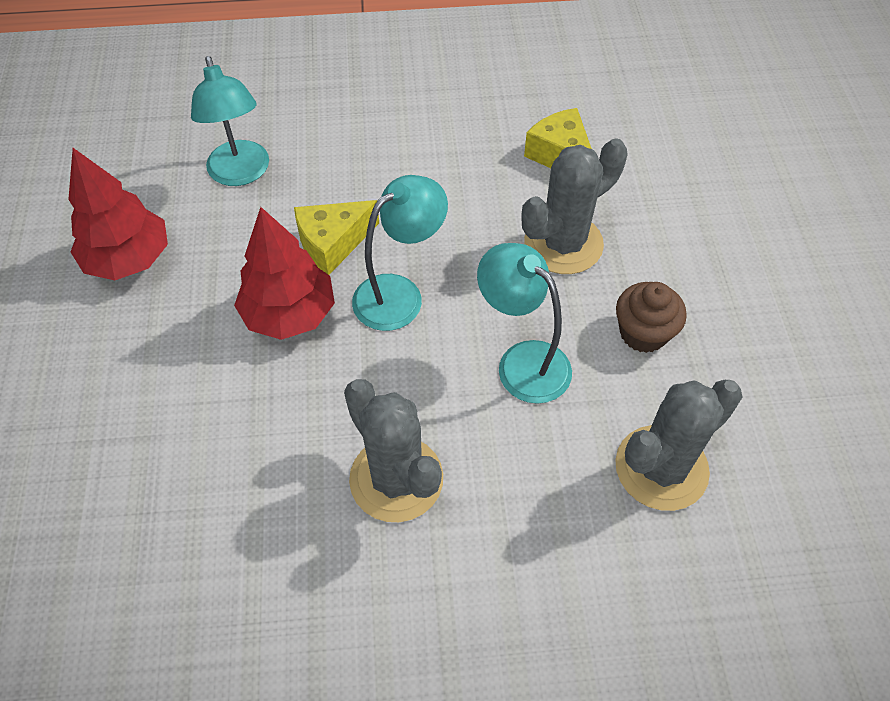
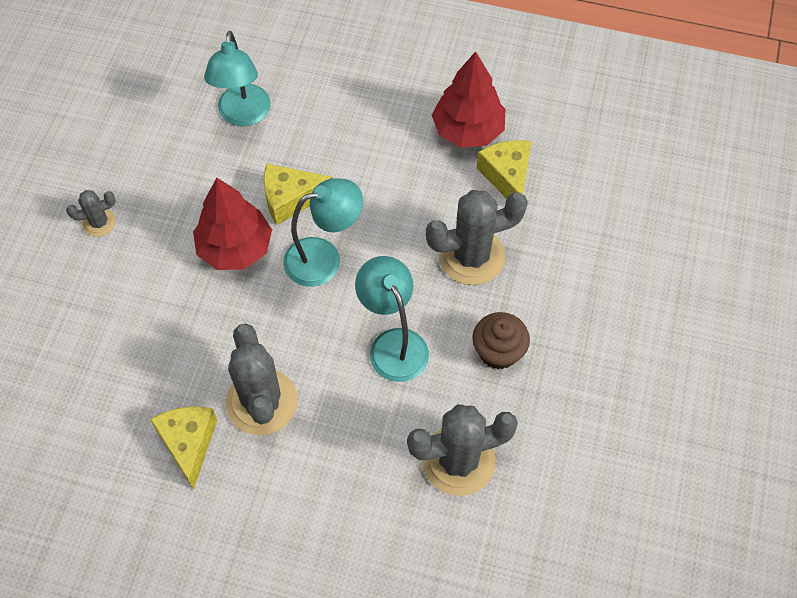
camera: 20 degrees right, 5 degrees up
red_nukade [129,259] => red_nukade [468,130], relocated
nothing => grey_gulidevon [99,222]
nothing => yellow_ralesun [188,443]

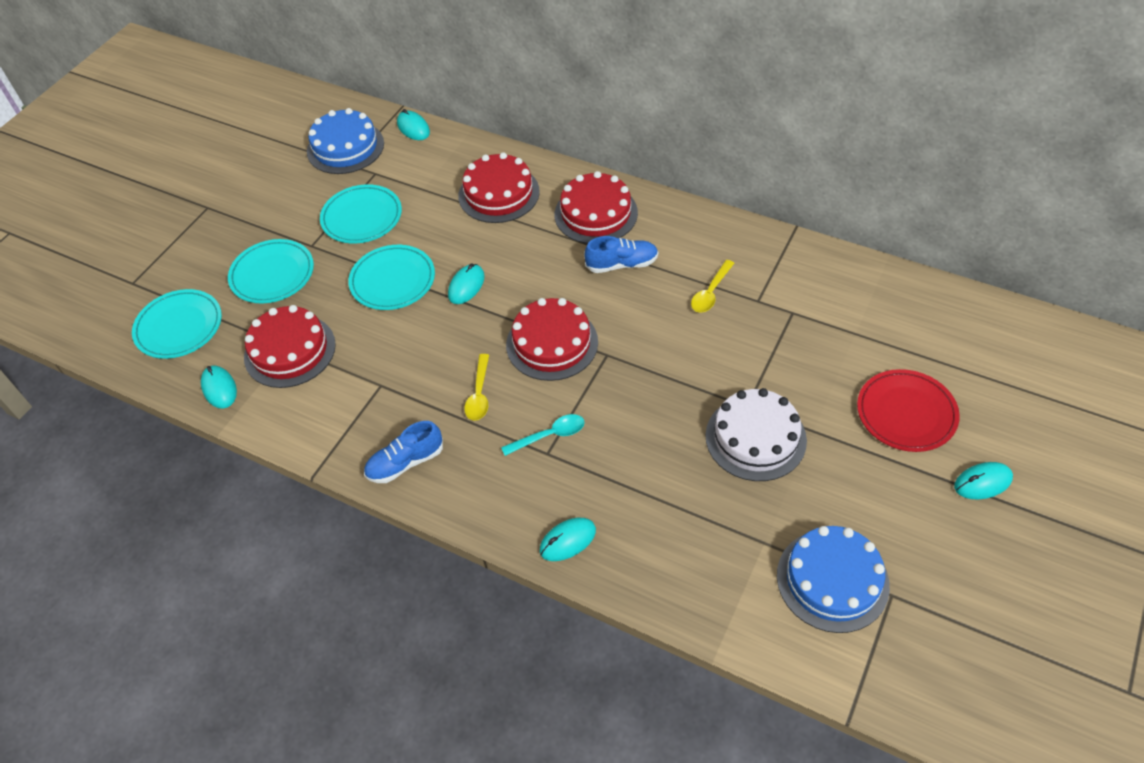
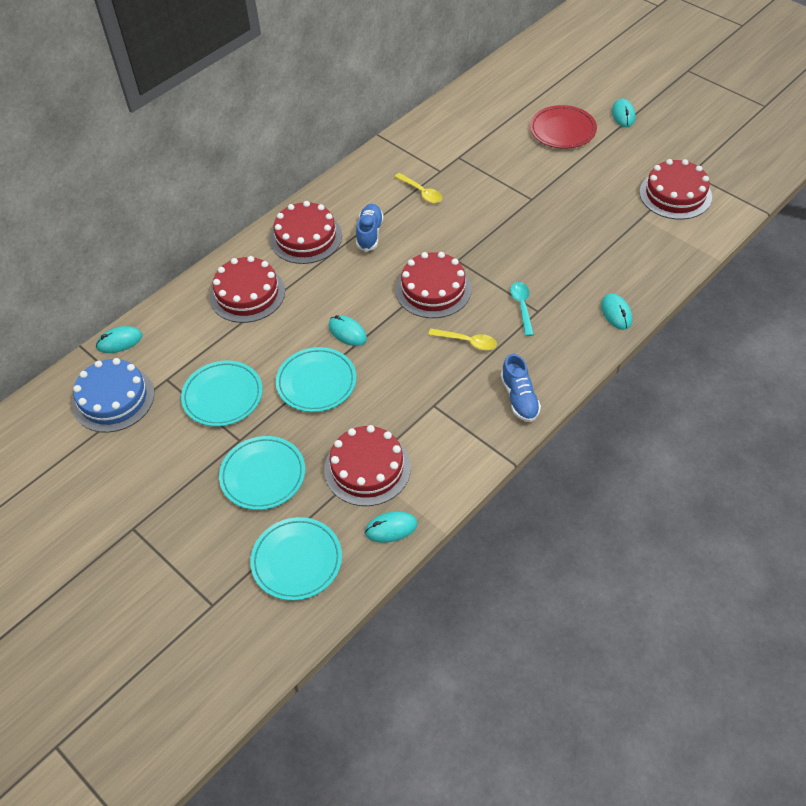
camera: 75 degrees left, 0 degrees up
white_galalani [755,438] => nothing
blue_galalani [832,580] => red_galalani [675,194]

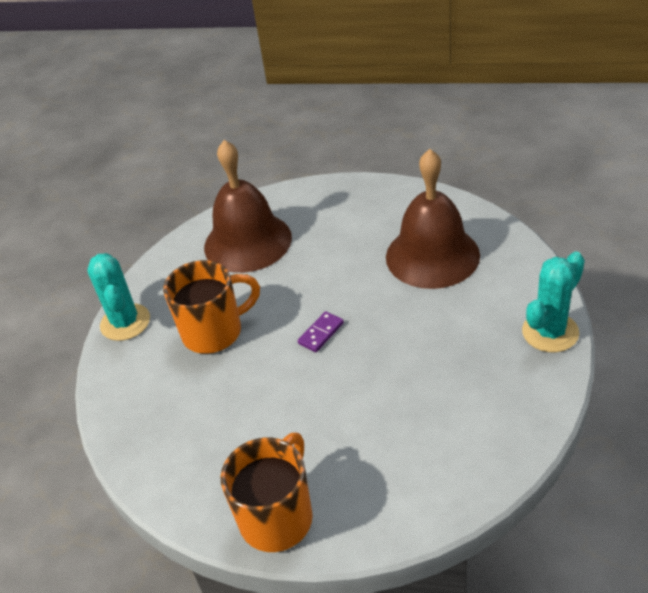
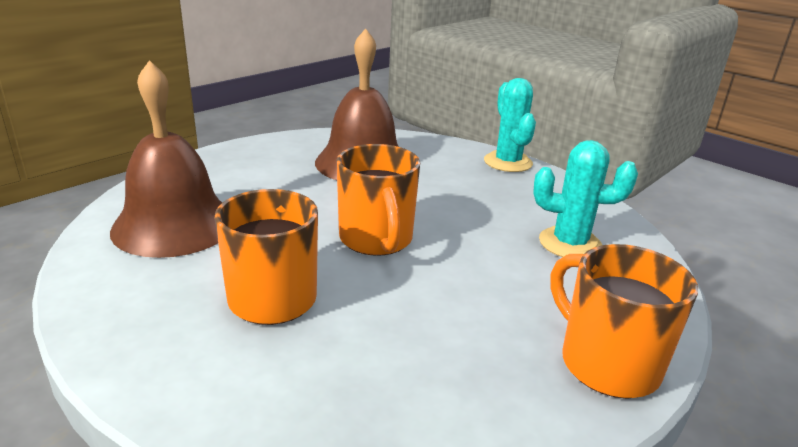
camera: 65 degrees left, 15 degrees down
turquoise_gulidevon [125,322] => turquoise_gulidevon [570,243], relocated
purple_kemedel [321,333] => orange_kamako [376,240]

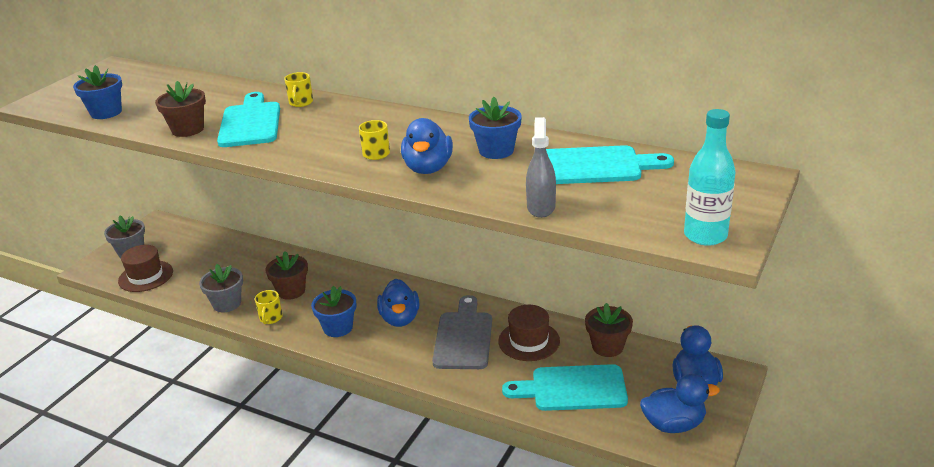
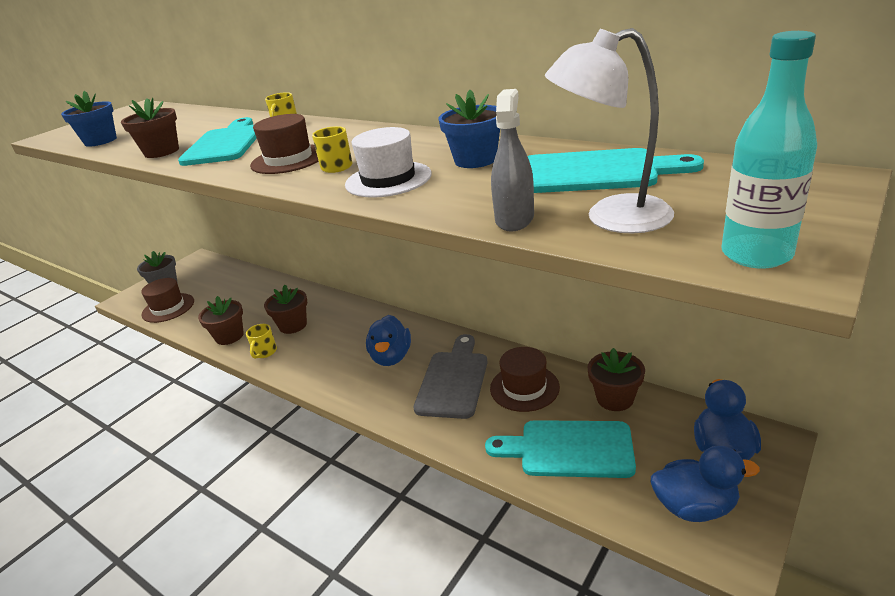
camera: 10 degrees right, 0 degrees up
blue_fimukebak [428,168] => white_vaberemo [388,179]
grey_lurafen [227,304] => brown_lurafen [229,336]
blue_lurafen [338,328] => nothing
nothing => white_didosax [611,218]
nothing => brown_vaberemo [288,159]

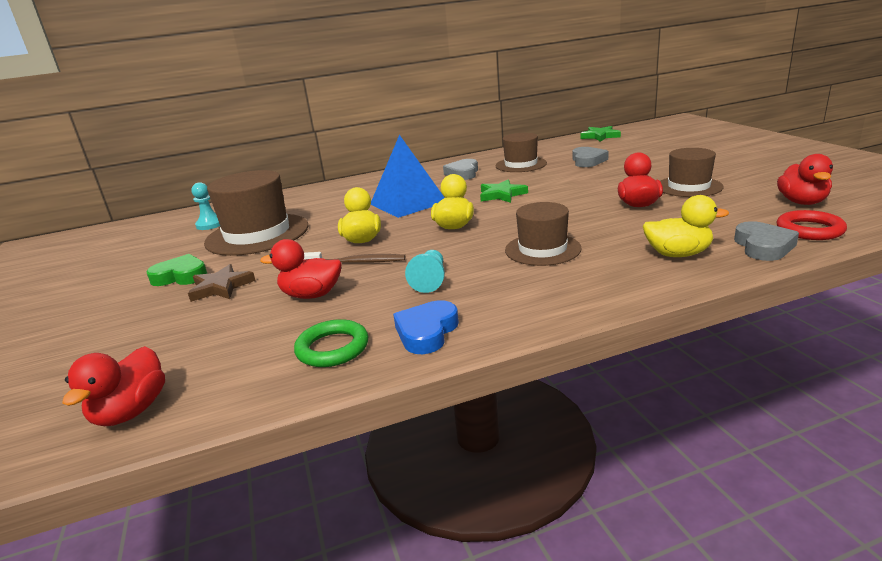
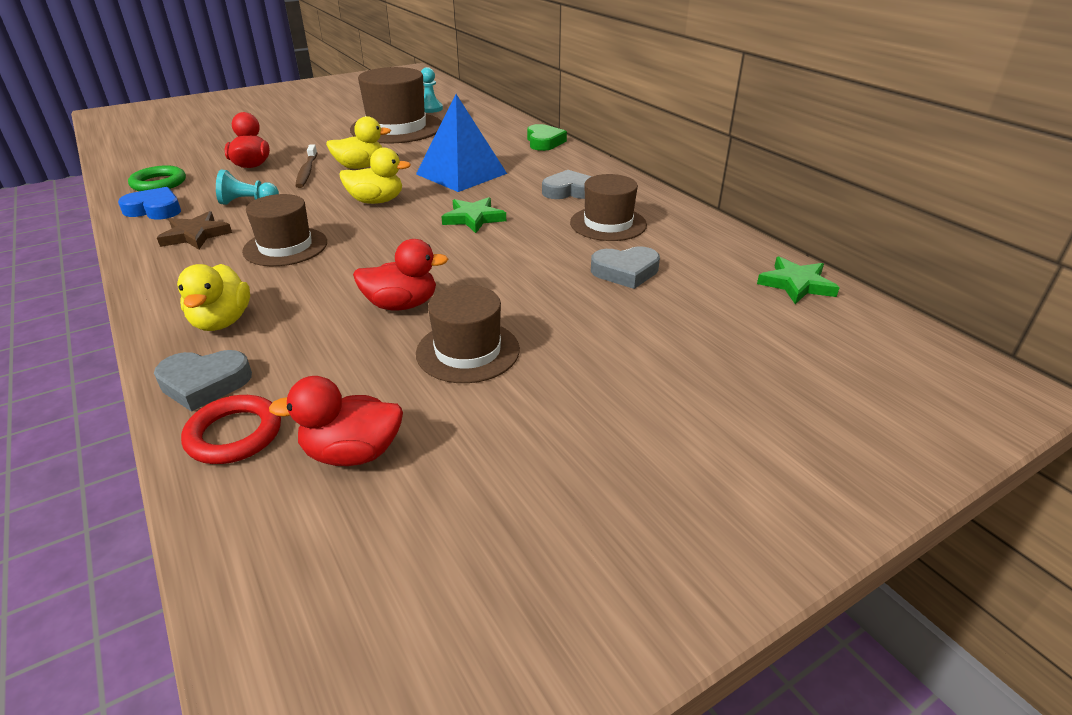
camera: 75 degrees right, 10 degrees up
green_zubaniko [181,276] => green_zubaniko [544,142], relocated
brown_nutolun [221,287] => brown_nutolun [195,235], relocated
red_fimukebak [131,411] => nothing

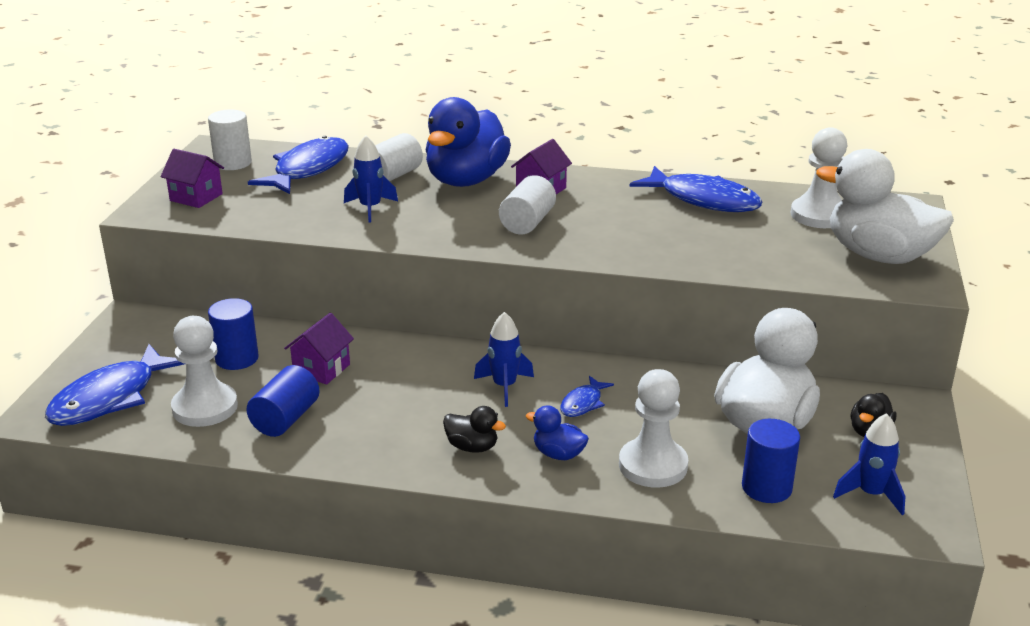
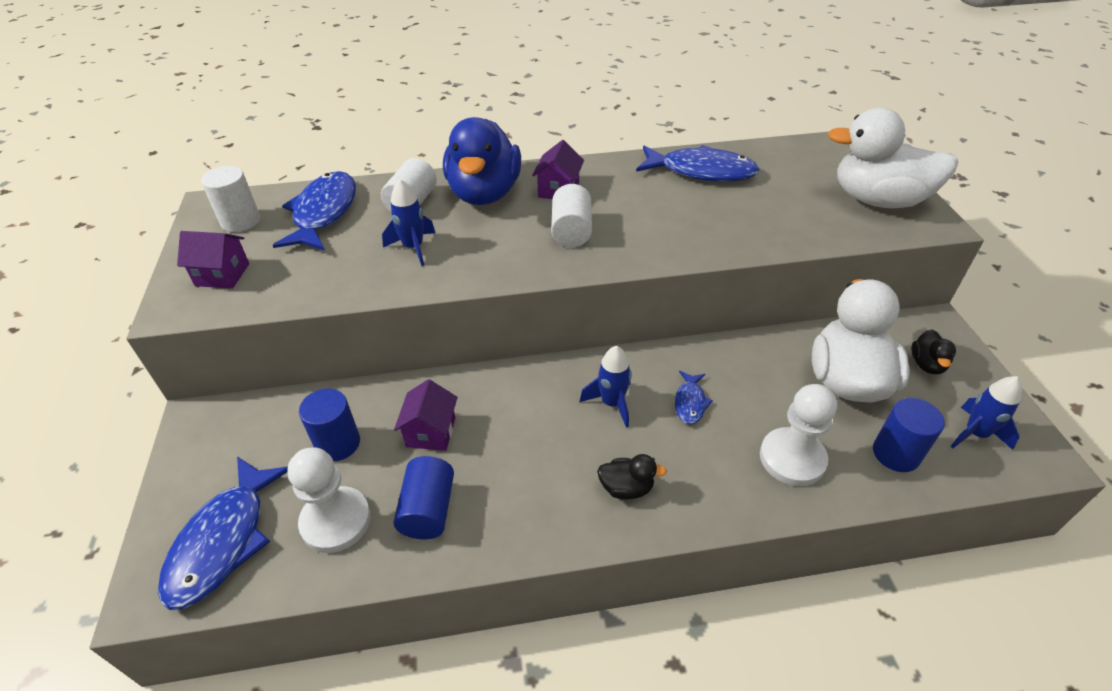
camera: 20 degrees left, 15 degrees up
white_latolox [819,215] => nothing
blue_fimukebak [558,454] => nothing

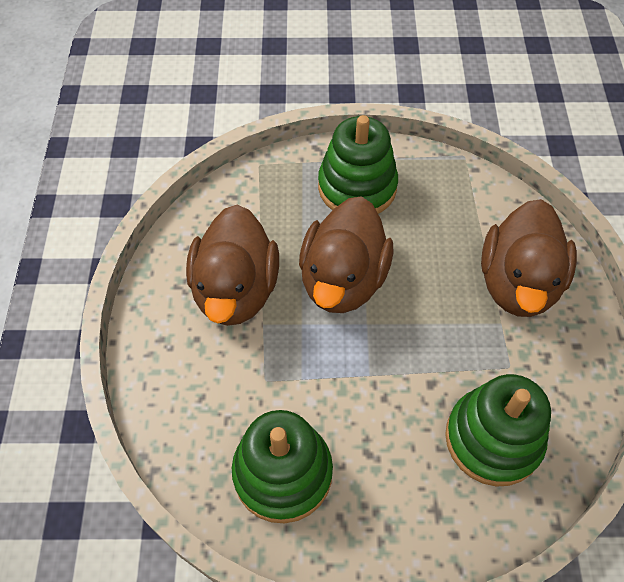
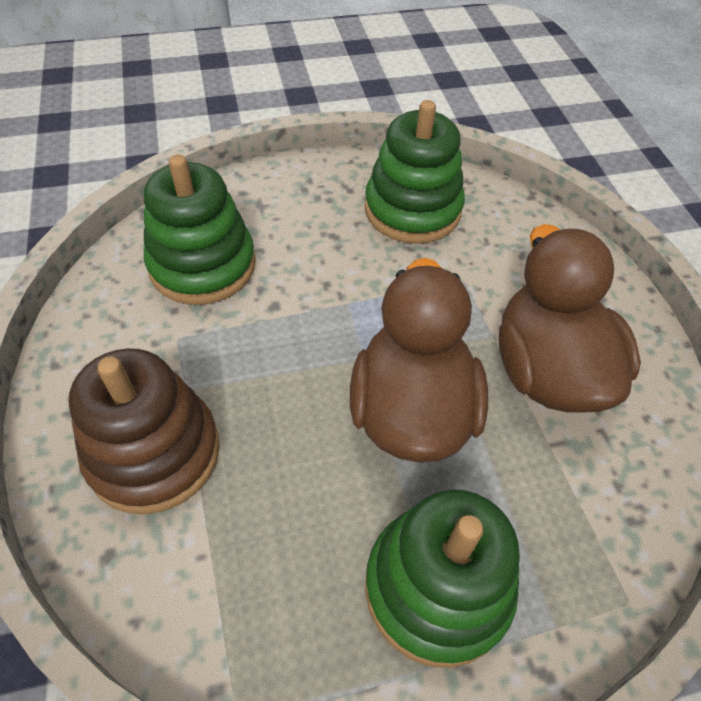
camera: 165 degrees right, 5 degrees down
brown_fimukebak [518,283] => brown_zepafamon [154,452]

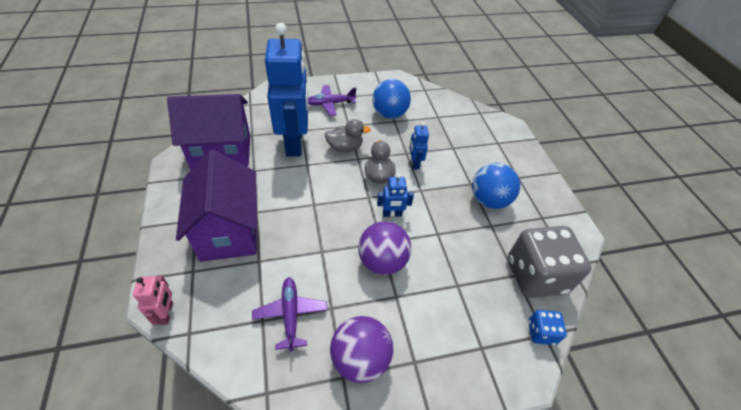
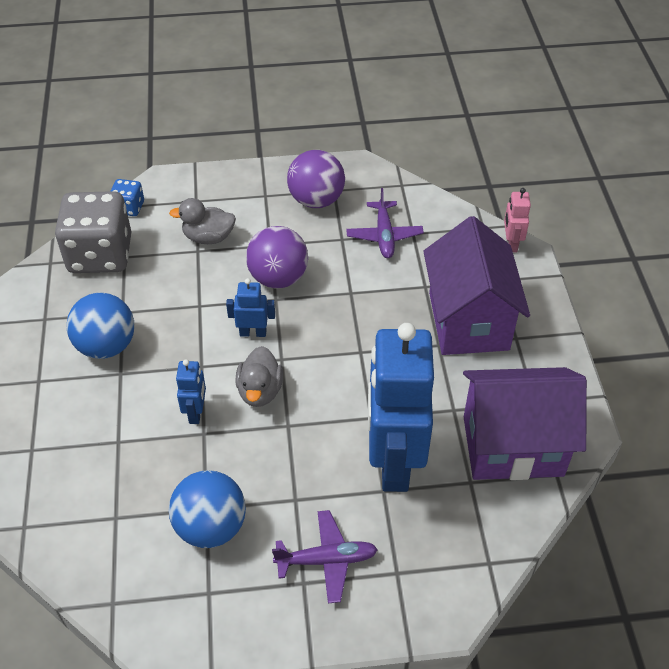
camera: 170 degrees left, 0 degrees up
grey_fimukebak [345,148] => grey_fimukebak [208,237], relocated

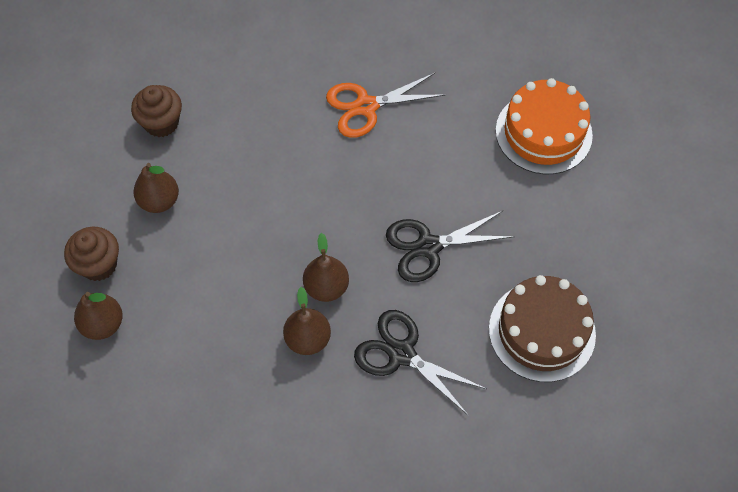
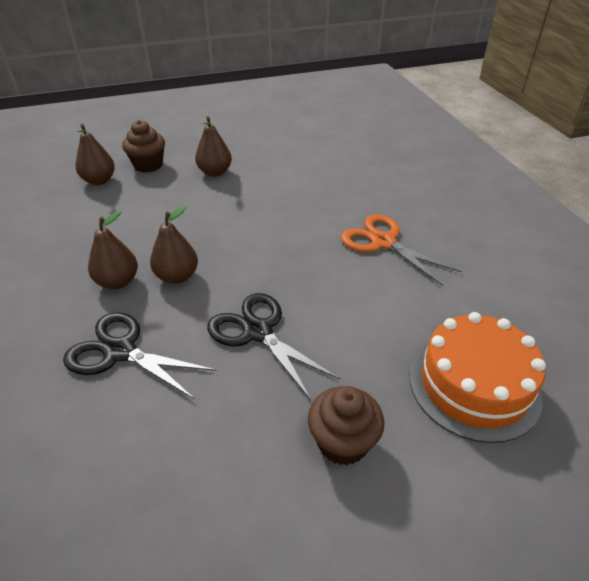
camera: 65 degrees right, 20 degrees down
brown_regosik [161,123] => brown_regosik [343,442], relocated
brown_galalani [542,331] => nothing
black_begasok [401,354] => black_begasok [120,351], 75 degrees counterclockwise

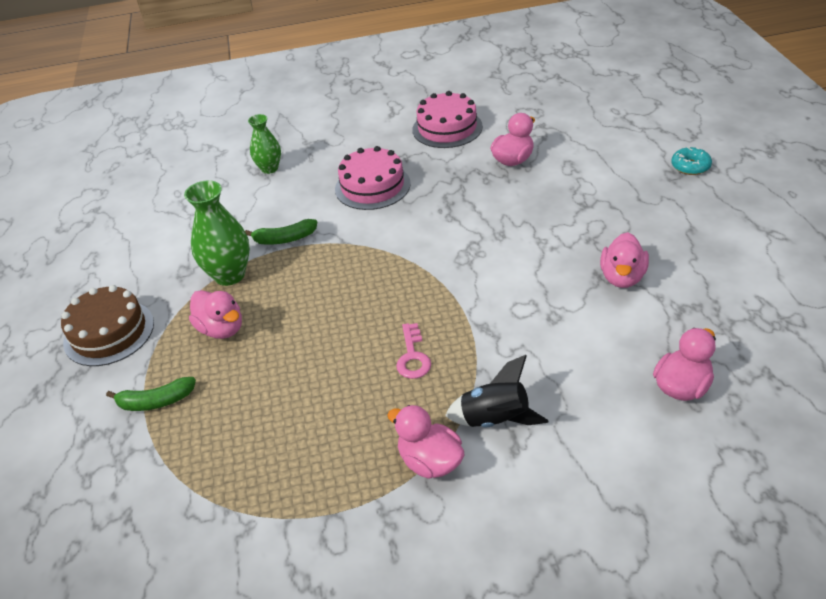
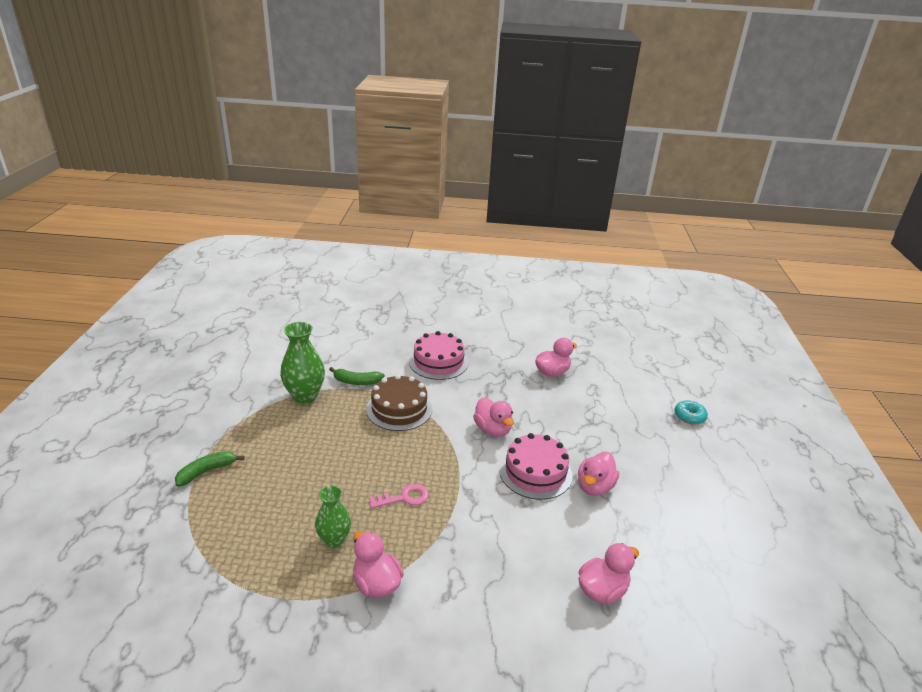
camera: 10 degrees right, 10 degrees down
pink_galalani [447,128] => pink_galalani [535,472], relocated
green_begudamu [269,168] => green_begudamu [334,539], relocated
brown_galalani [109,332] => brown_galalani [399,409], relocated
pink_fimukebak [221,329] => pink_fimukebak [492,430], relocated
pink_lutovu [413,356] => pink_lutovu [404,497], 120 degrees counterclockwise
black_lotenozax [495,419] => nothing
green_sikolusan [156,401] => green_sikolusan [206,471], 135 degrees clockwise

